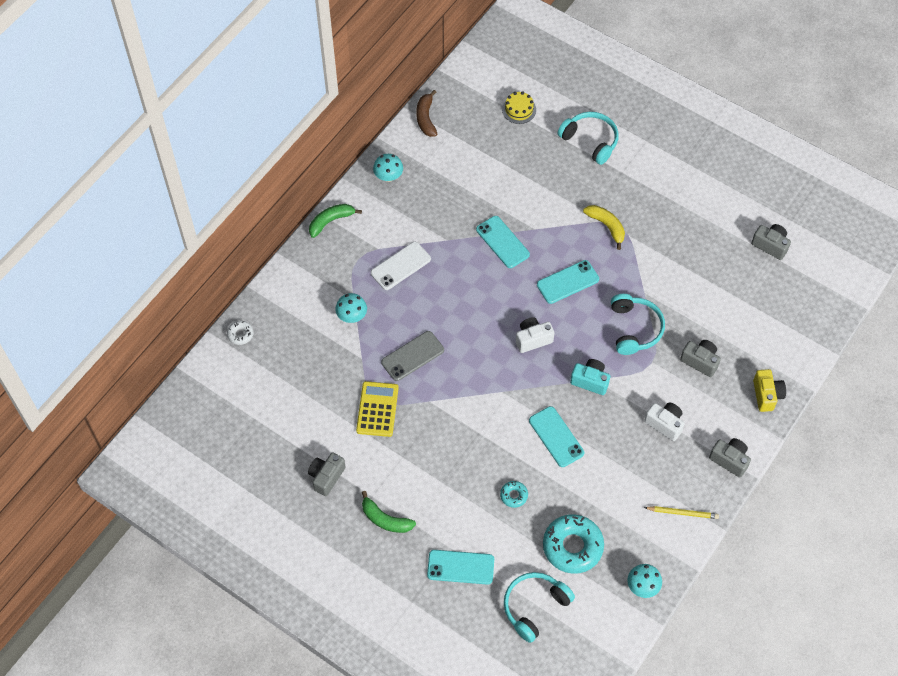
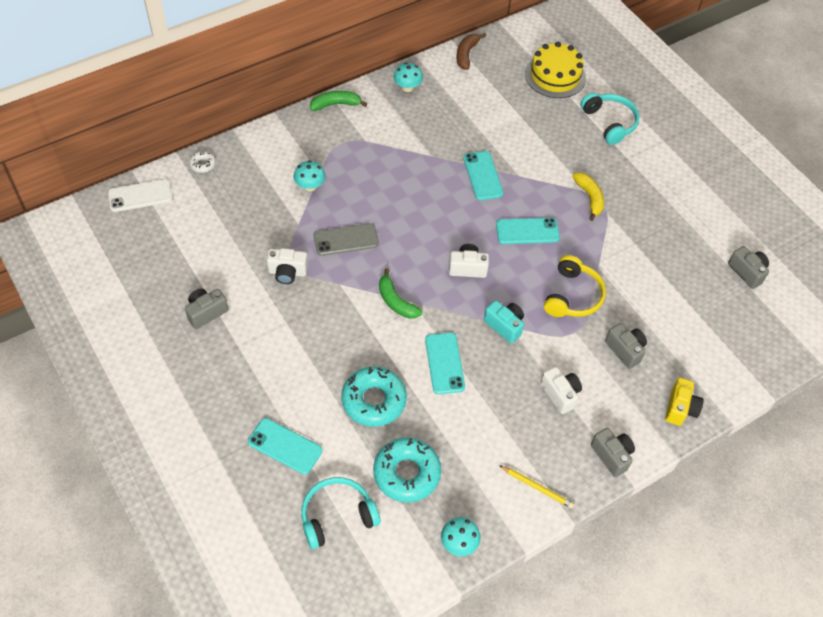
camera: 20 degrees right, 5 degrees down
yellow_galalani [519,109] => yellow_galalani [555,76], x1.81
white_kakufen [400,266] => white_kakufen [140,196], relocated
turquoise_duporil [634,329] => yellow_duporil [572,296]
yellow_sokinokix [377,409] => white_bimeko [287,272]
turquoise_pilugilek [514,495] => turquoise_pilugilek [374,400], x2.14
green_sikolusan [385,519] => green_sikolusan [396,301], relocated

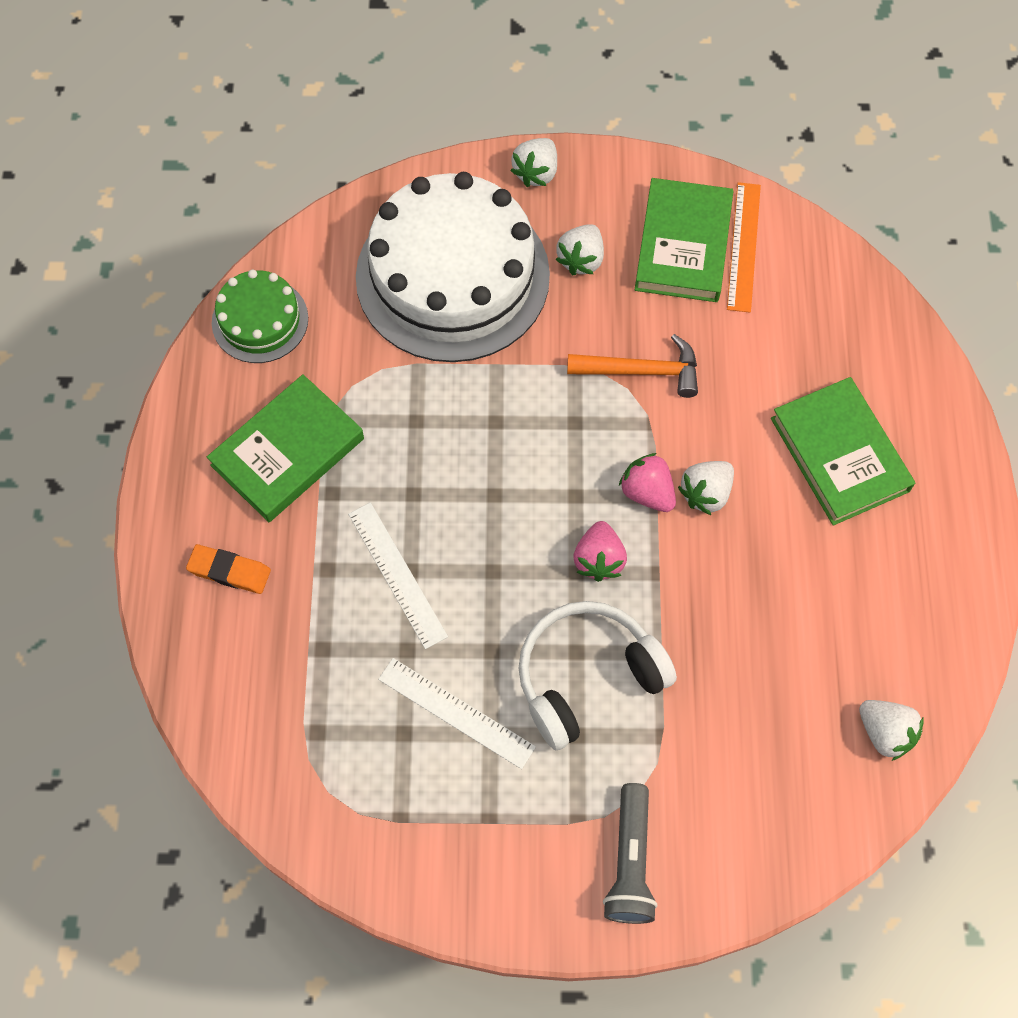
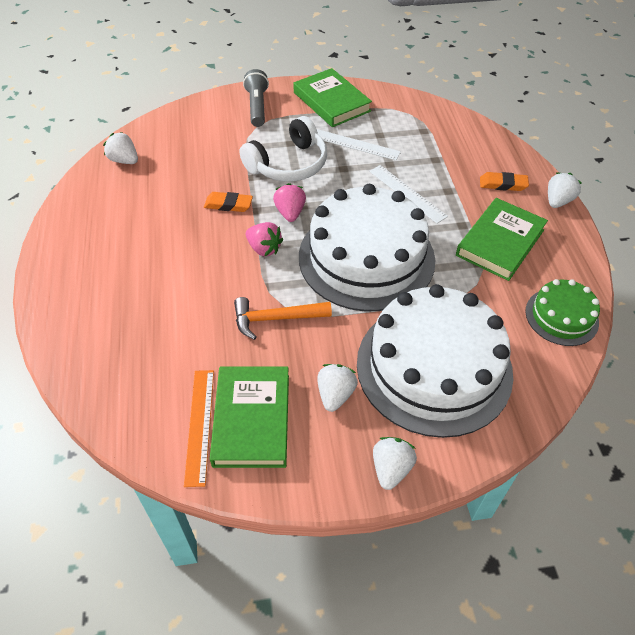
camera: 170 degrees right, 15 degrees down
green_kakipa [839,454] => green_kakipa [331,102], relocated
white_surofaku [706,493] => white_surofaku [558,201], relocated
nothing => white_galalani [366,257]
nothing => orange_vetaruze [228,204]

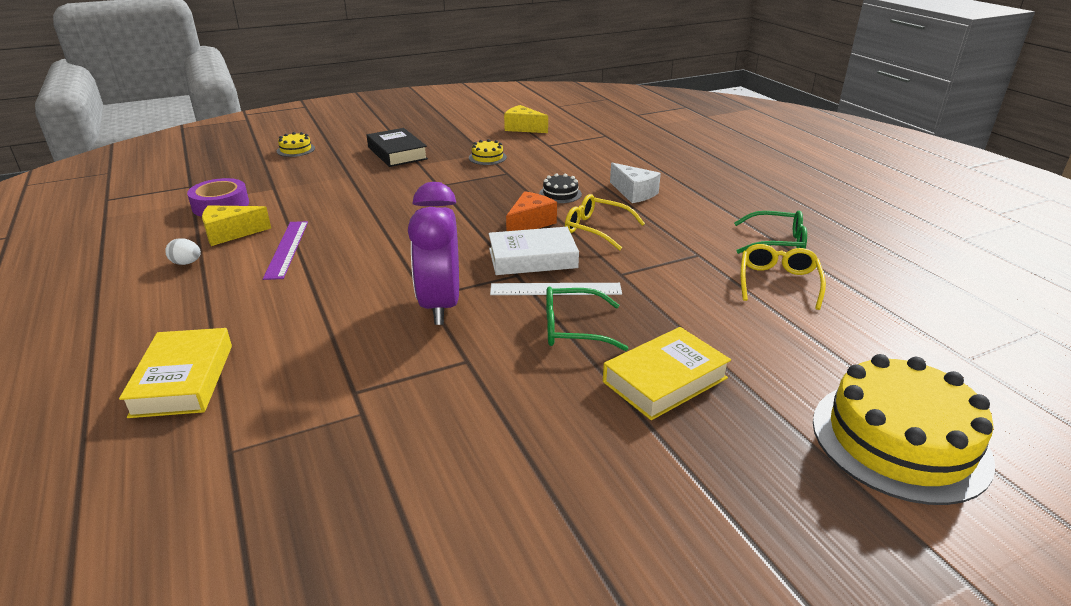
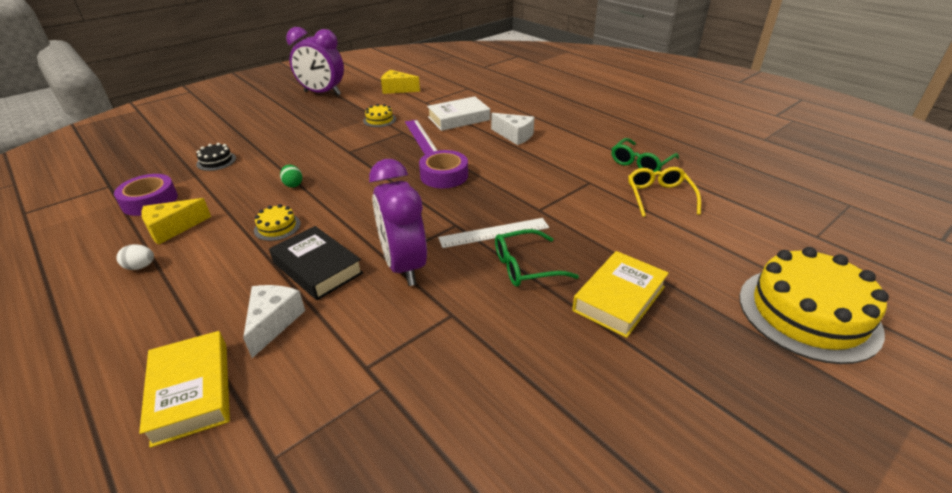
camera: 15 degrees left, 5 degrees up
black_kakipa [397,153] => black_kakipa [317,268], relocated
yellow_galalani [296,149] => yellow_galalani [277,227], relocated
black_galalani [560,194] => black_galalani [216,161], relocated
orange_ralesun [530,223] => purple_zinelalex [444,175]
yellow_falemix [597,229] => nothing
green_falemix [776,242] => green_falemix [641,163], 135 degrees clockwise
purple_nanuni [286,249] => purple_nanuni [421,137], relocated
white_kakipa [532,258] => white_kakipa [459,118], relocated
nothing => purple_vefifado [322,93]
nothing => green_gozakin [293,184]
nothing => white_ralesun [273,322]

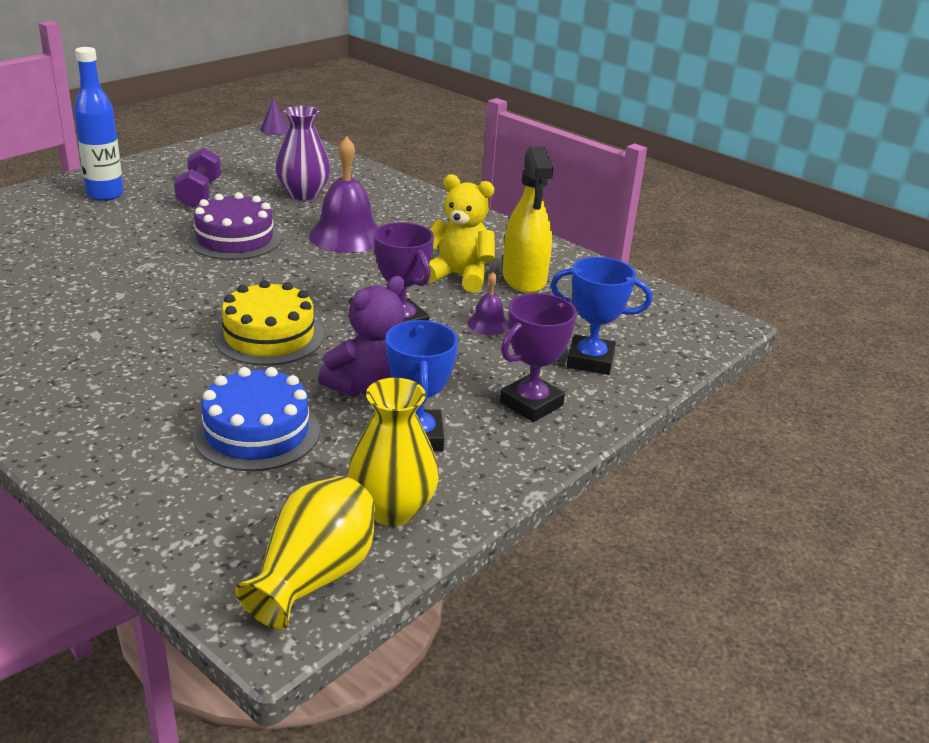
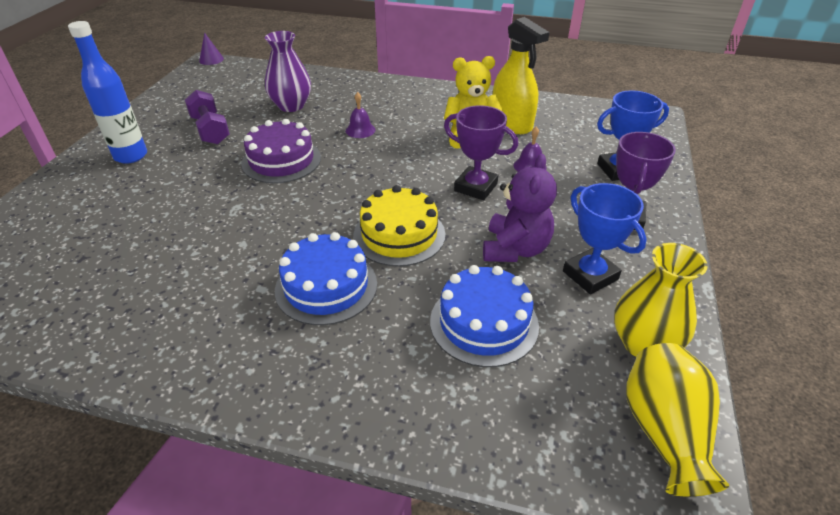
camera: 25 degrees left, 10 degrees up
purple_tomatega [346,236] => purple_tomatega [360,130], x0.49
nothing => blue_galalani [326,286]

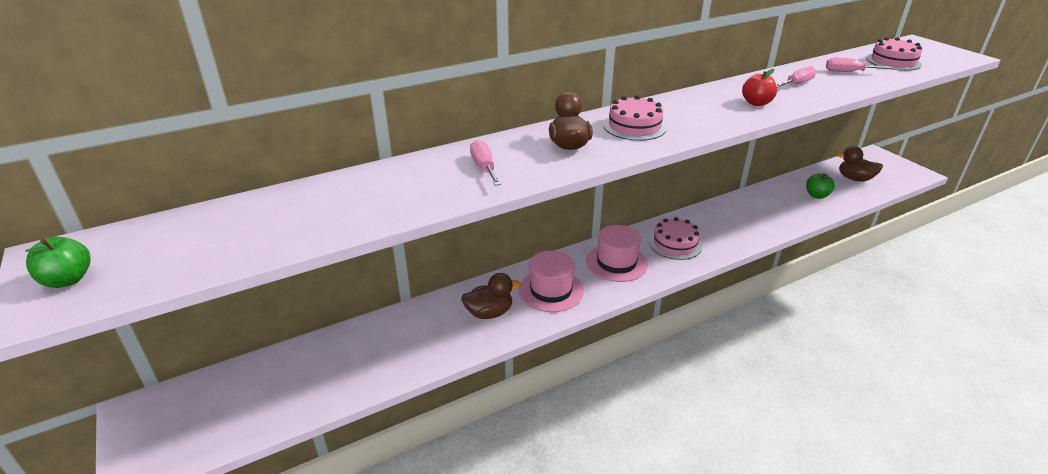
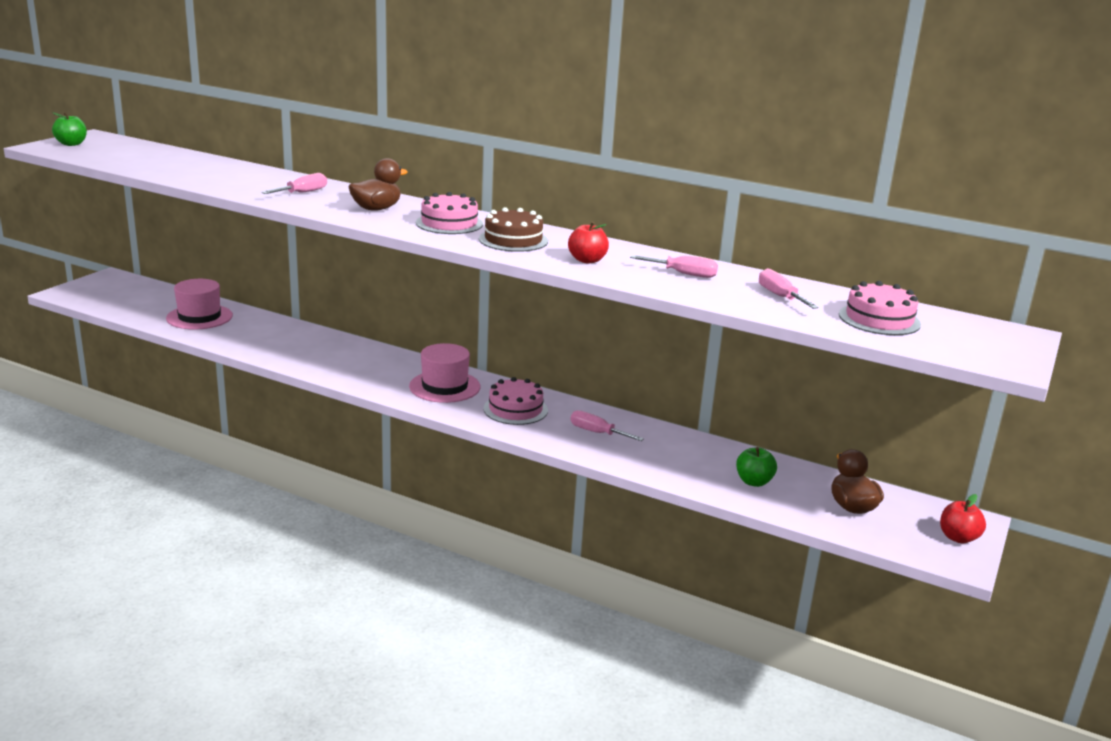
camera: 55 degrees right, 10 degrees down
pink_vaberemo [551,290] => pink_vaberemo [199,317], relocated
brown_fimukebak [489,313] => nothing
nothing => brown_galalani [513,240]
nothing => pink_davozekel [597,433]
nothing => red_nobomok [958,538]

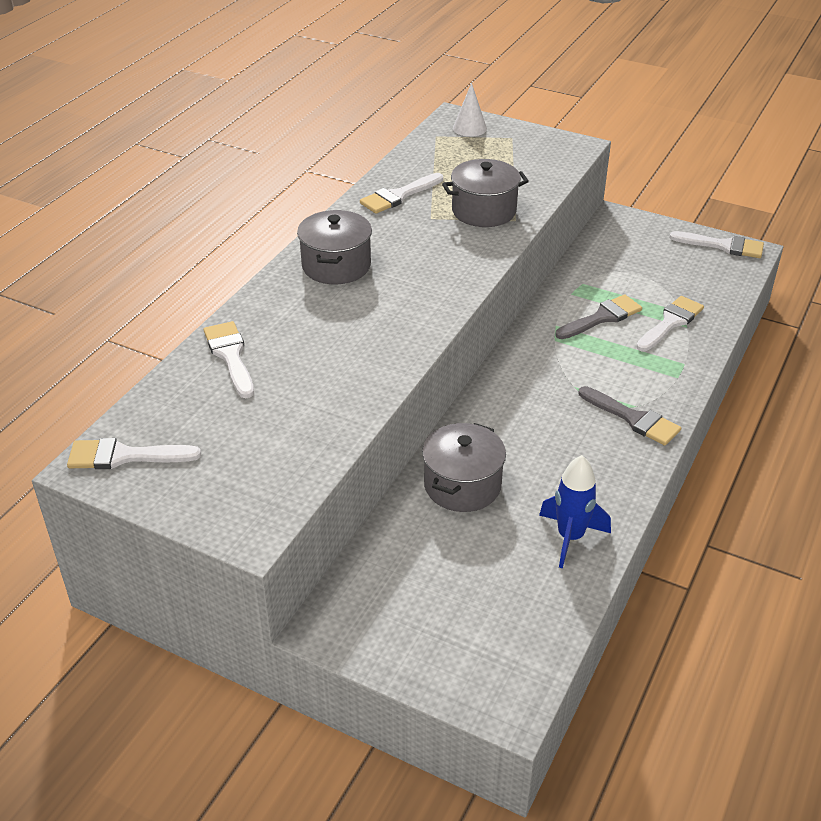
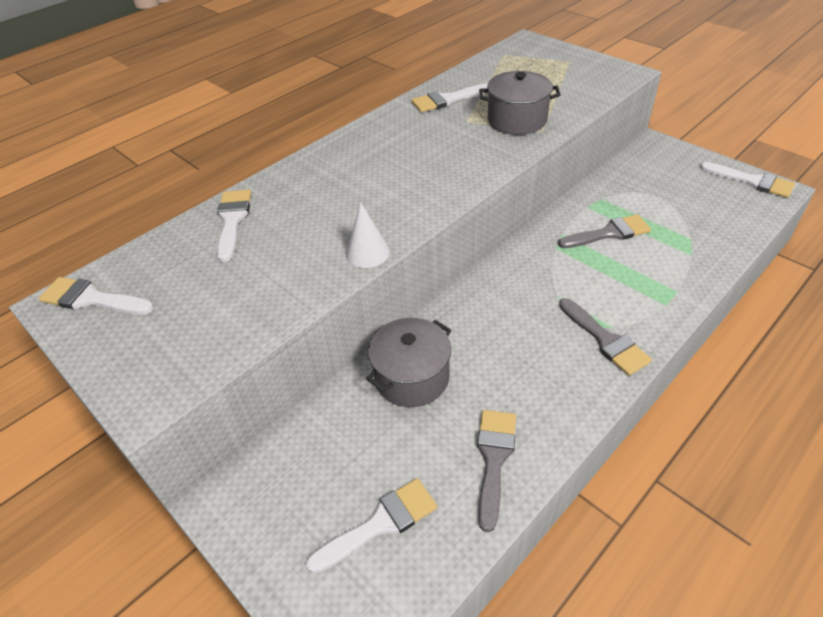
camera: 20 degrees right, 5 degrees up
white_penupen [469,128] => white_penupen [367,252], relocated
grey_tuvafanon [336,266] => nothing
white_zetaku [671,322] => white_zetaku [380,523], relocated
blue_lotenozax [570,537] => grey_zetaku [494,458]

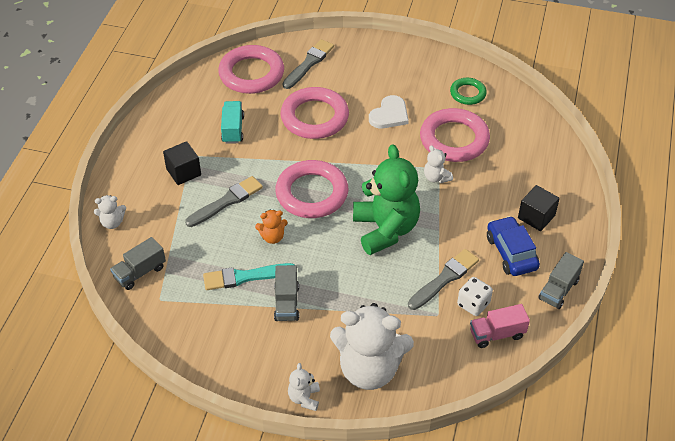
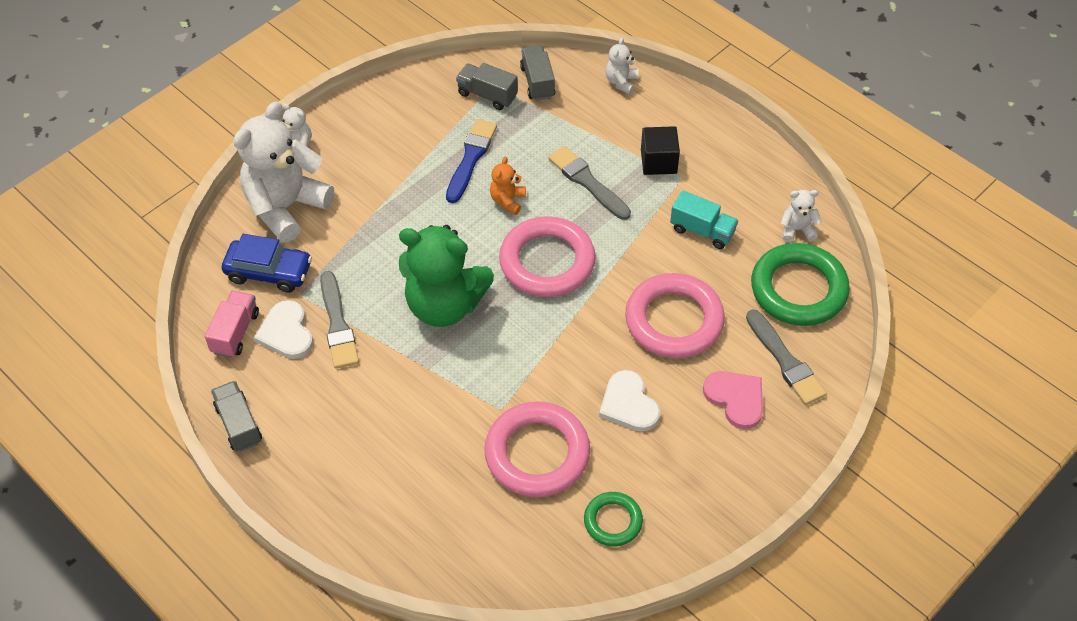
camera: 120 degrees right, 5 degrees up
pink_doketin [251,74] => green_doketin [798,289]
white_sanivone [436,177] => white_sanivone [797,230], relocated
grey_zetaku [226,201] => grey_zetaku [587,182], 150 degrees clockwise
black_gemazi [536,217] => nothing
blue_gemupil [511,252] => blue_gemupil [269,272], relocated
turquoise_zetaku [245,277] => blue_zetaku [471,158]
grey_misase [286,303] => grey_misase [487,95], relocated
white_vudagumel [473,304] => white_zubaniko [286,332]
nothing => pink_zubaniko [736,399]

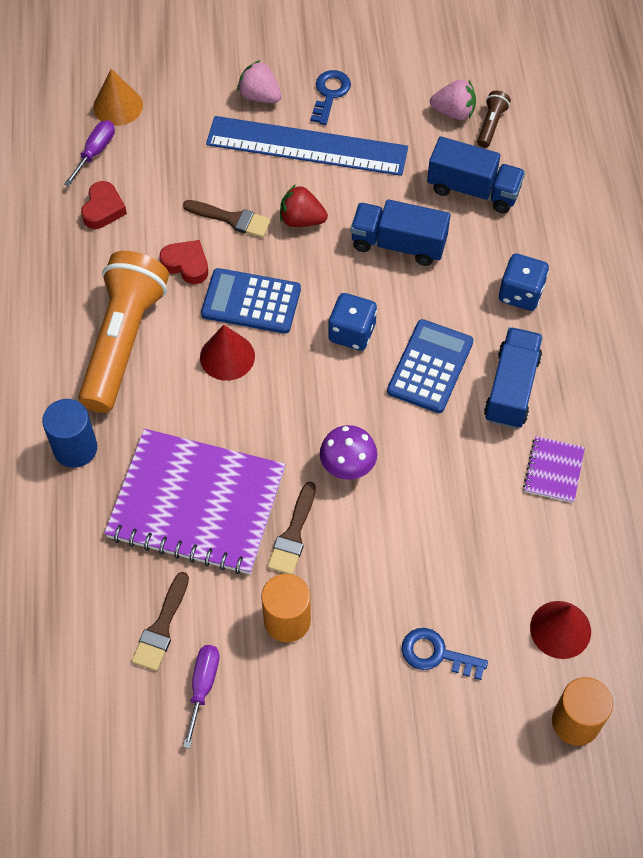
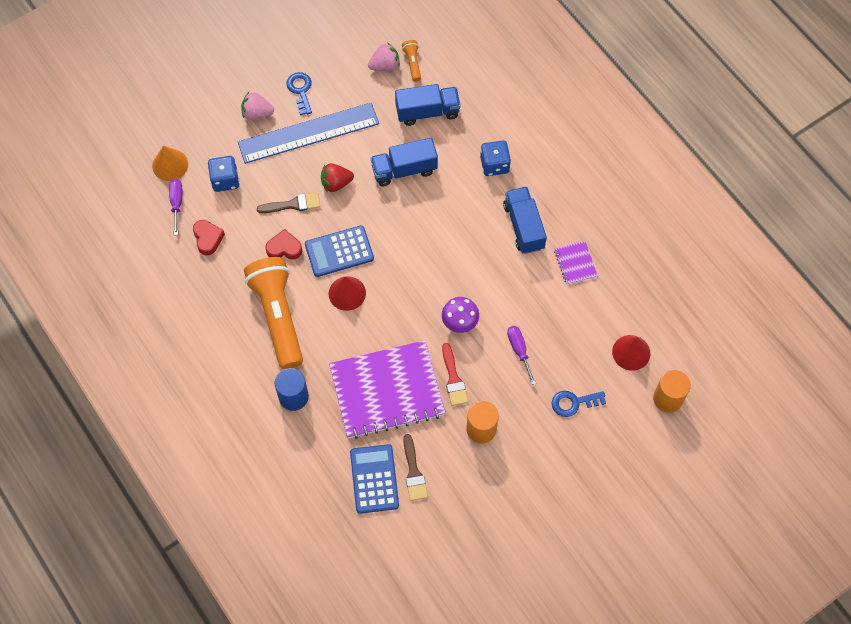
camera: 30 degrees left, 5 degrees up
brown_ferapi [491,125] => orange_ferapi [412,63]
blue_vudagumel [352,333] => blue_vudagumel [225,180], relocated
blue_sokinokix [430,366] => blue_sokinokix [374,479], relocated
brown_zetaku [293,534] => red_zetaku [453,378]
purple_davozekel [203,686] => purple_davozekel [519,350], relocated

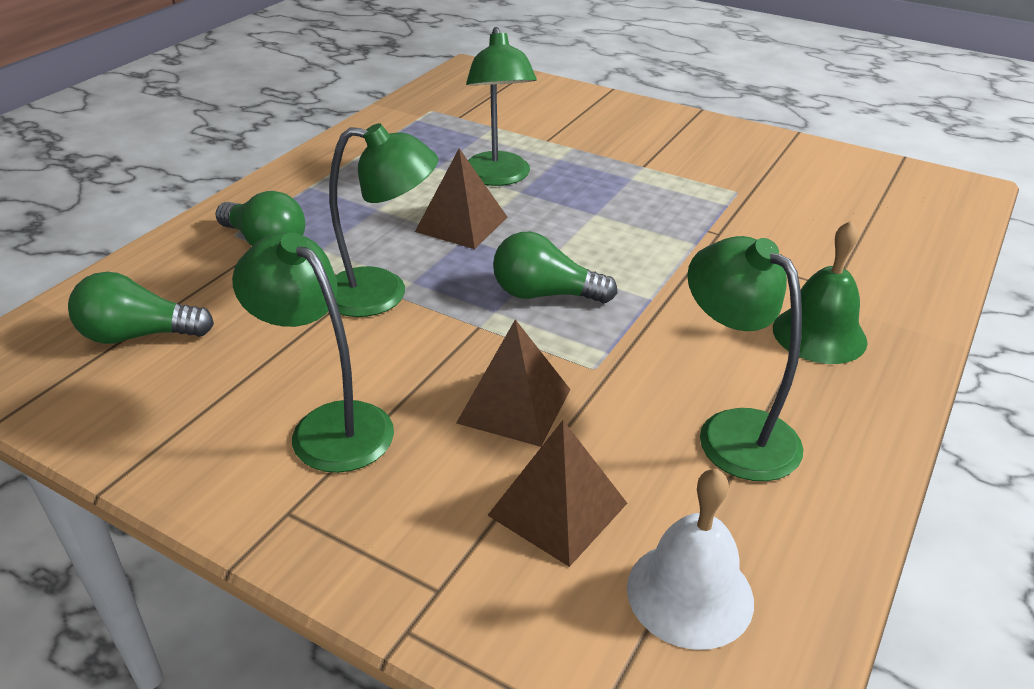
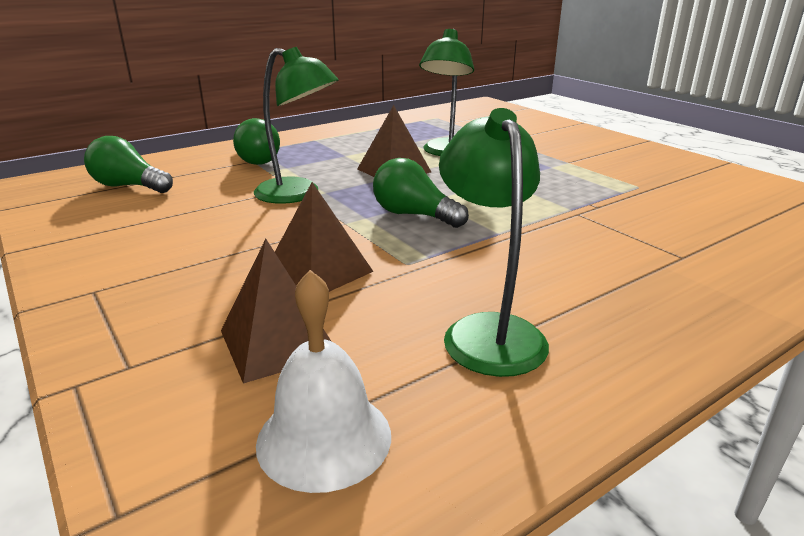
camera: 25 degrees right, 10 degrees down
green_tomatega [819,334] => nothing
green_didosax [329,425] => nothing

